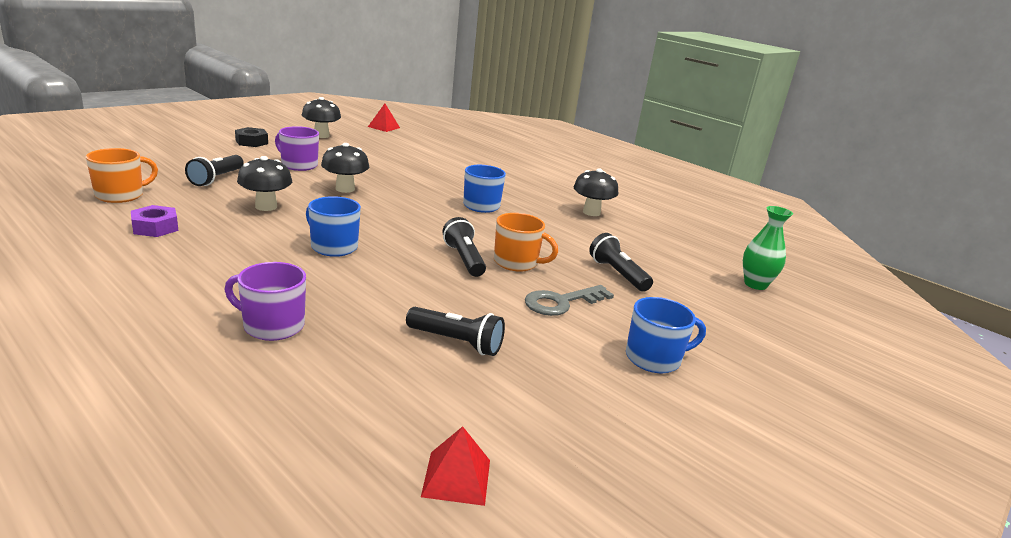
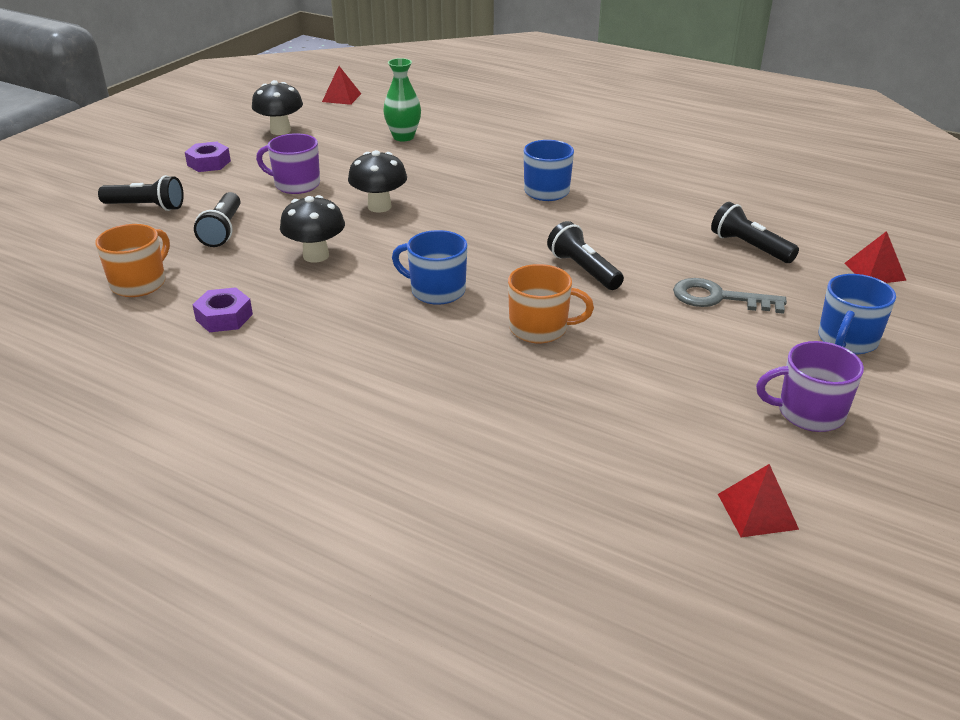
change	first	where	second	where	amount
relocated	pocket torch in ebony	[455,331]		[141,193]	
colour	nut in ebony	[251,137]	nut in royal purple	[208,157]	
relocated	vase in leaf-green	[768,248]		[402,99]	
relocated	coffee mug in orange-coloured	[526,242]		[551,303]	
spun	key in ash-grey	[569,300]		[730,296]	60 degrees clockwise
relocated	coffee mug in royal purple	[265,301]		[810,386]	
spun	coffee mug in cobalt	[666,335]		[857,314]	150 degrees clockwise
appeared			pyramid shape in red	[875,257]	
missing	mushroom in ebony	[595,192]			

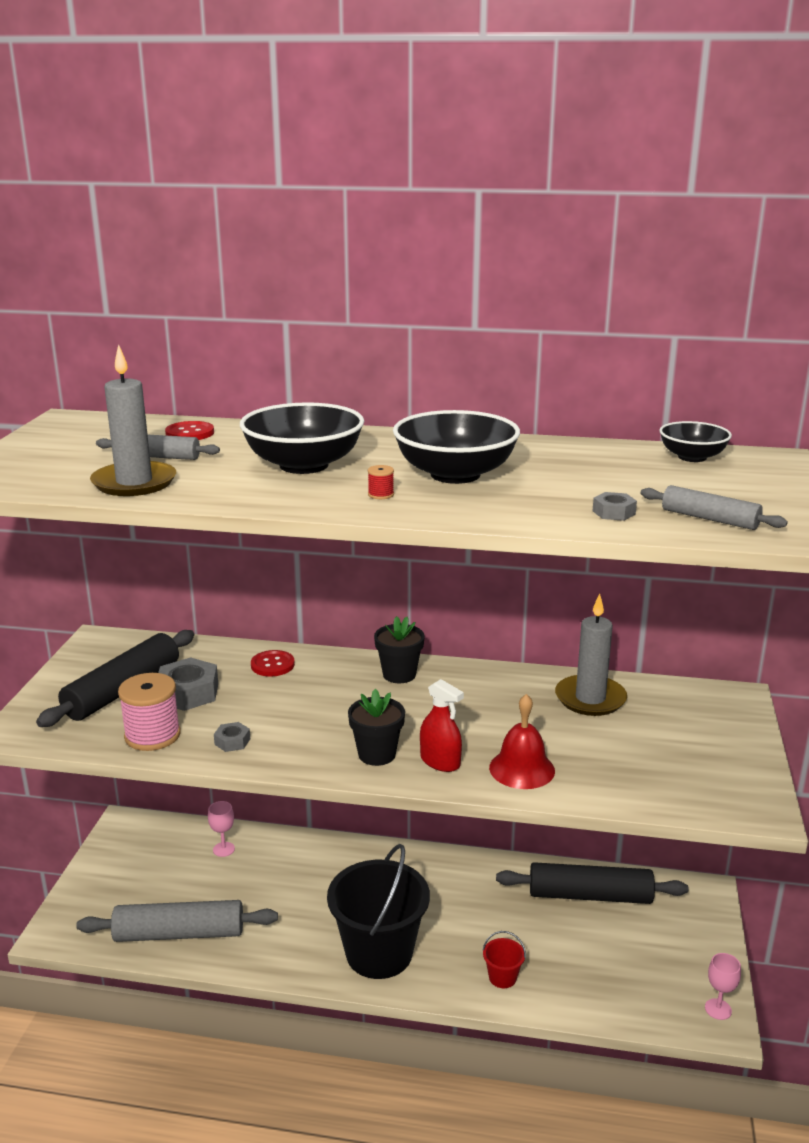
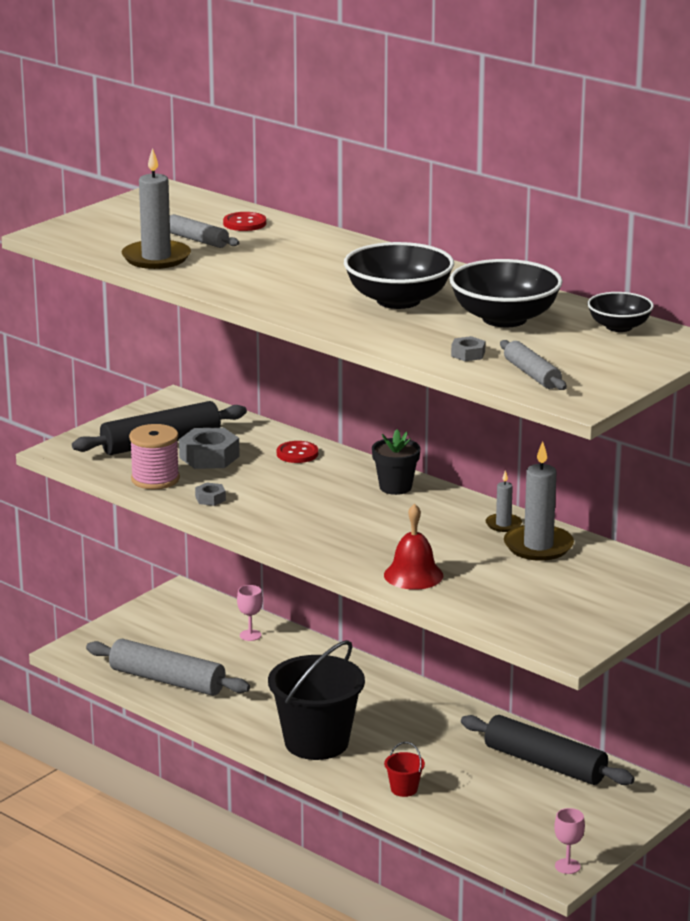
change	first	where	second	where	amount
relocated	serving bowl in ebony	[302,438]		[506,293]	
appeared			pillar candle in ash-grey	[504,501]	
missing	flower pot in ebony	[376,727]			
missing	reel of thread in red	[381,482]			
missing	spray cleaner in red	[442,725]			

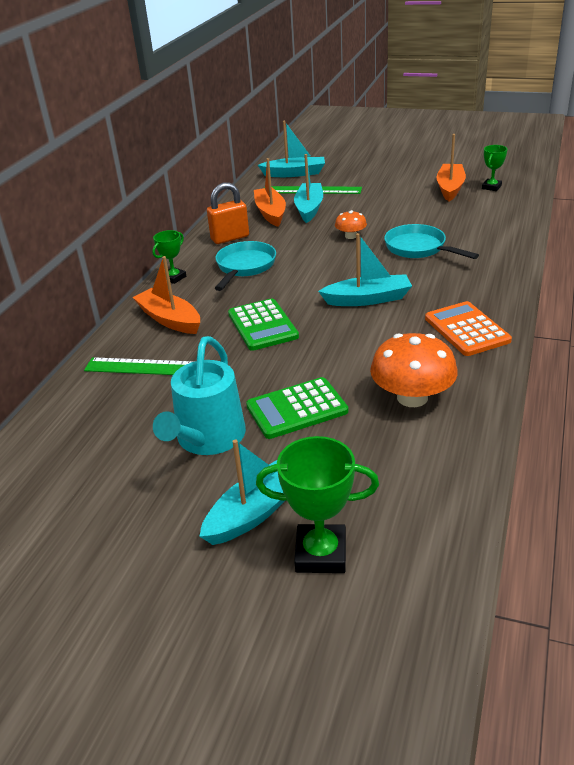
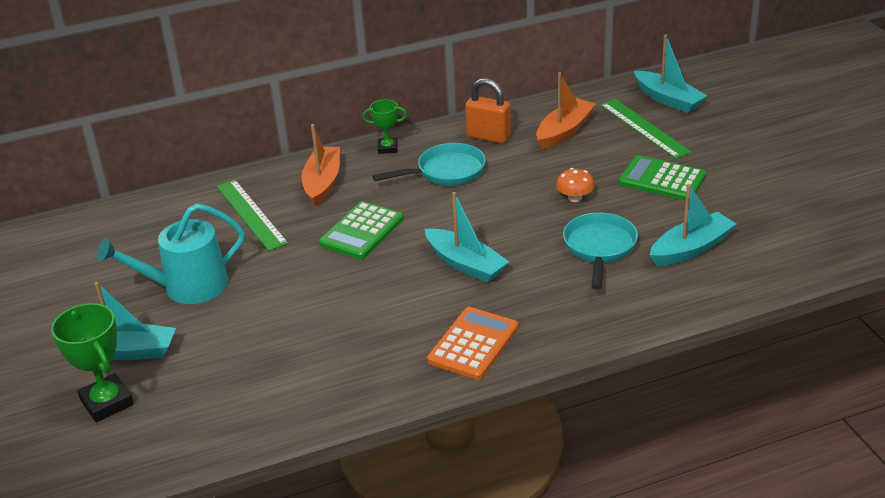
change	first	where	second	where	amount
relocated	calculator in leaf-green	[297,408]		[662,178]	
relocated	toy boat in turquoise	[308,188]		[693,225]	
missing	mushroom in orange-coloured	[414,370]			
missing	toy boat in orange-coloured	[451,167]			
missing	trophy in leaf-green	[494,168]			

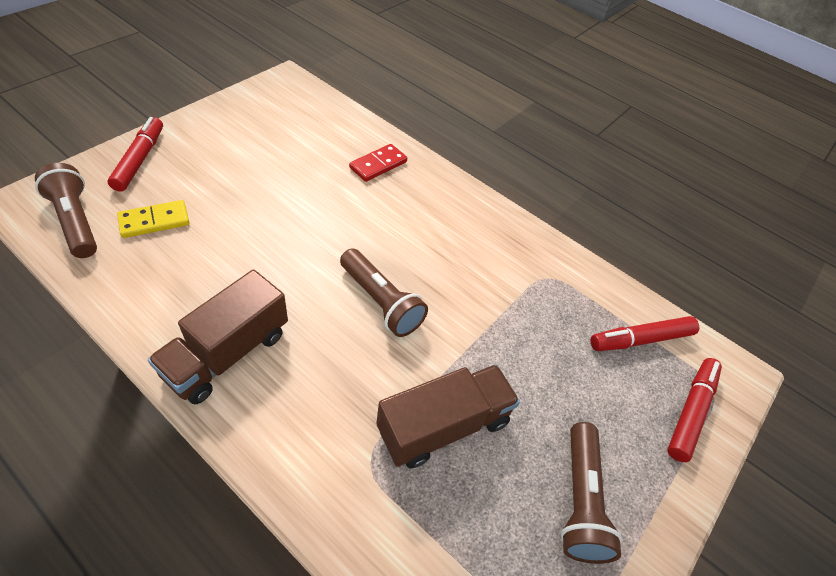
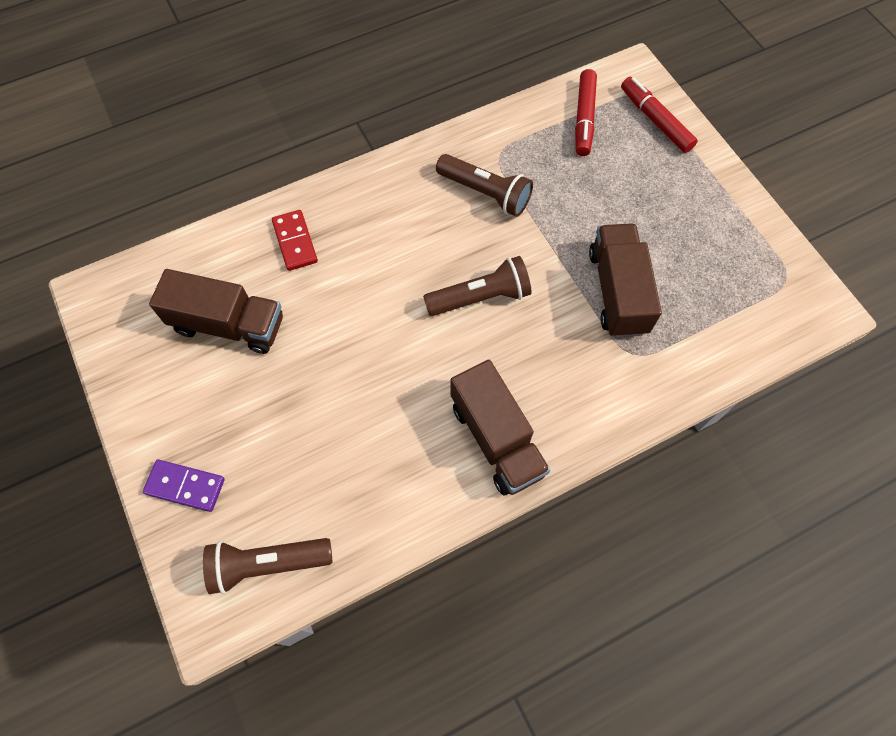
change	first	where	second	where	amount
exchanged	felt pen in red	[135,154]	domino piece in royal purple	[184,486]	
appeared			truck in russet	[216,311]	
relocated	pocket torch in russet	[591,493]		[484,185]	
missing	domino piece in golden	[153,219]			

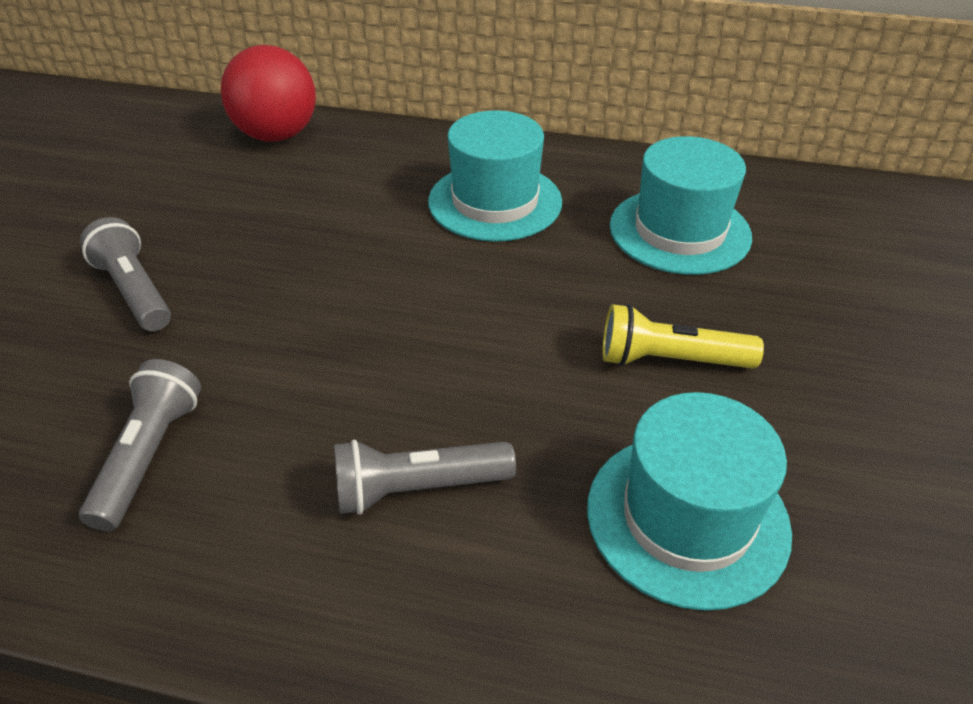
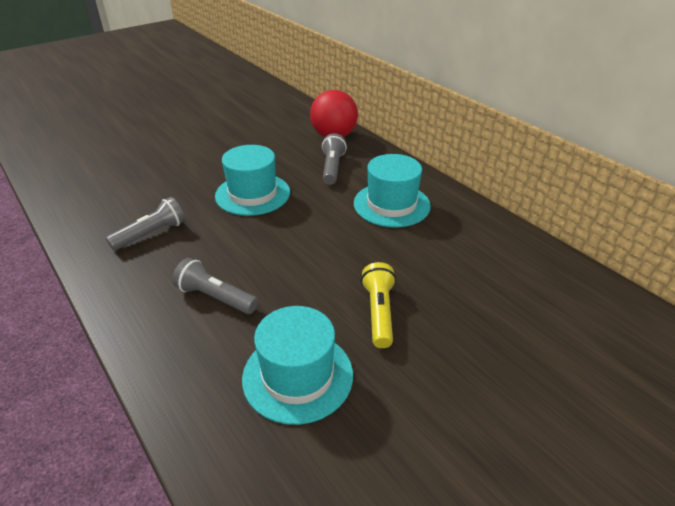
change	first	where	second	where	amount
relocated	top hat in turquoise	[681,205]		[252,180]	
relocated	pocket torch in ash-grey	[125,274]		[334,159]	
spun	pocket torch in golden	[683,336]		[378,305]	45 degrees clockwise

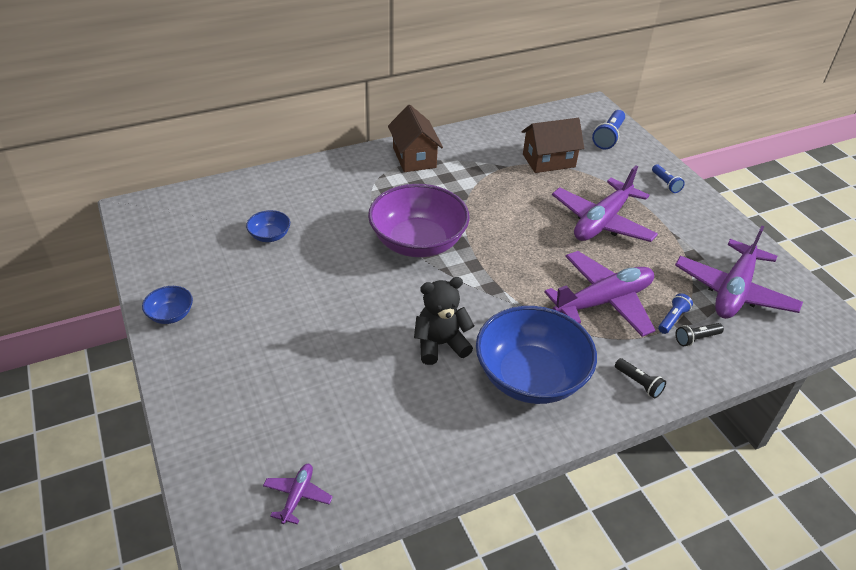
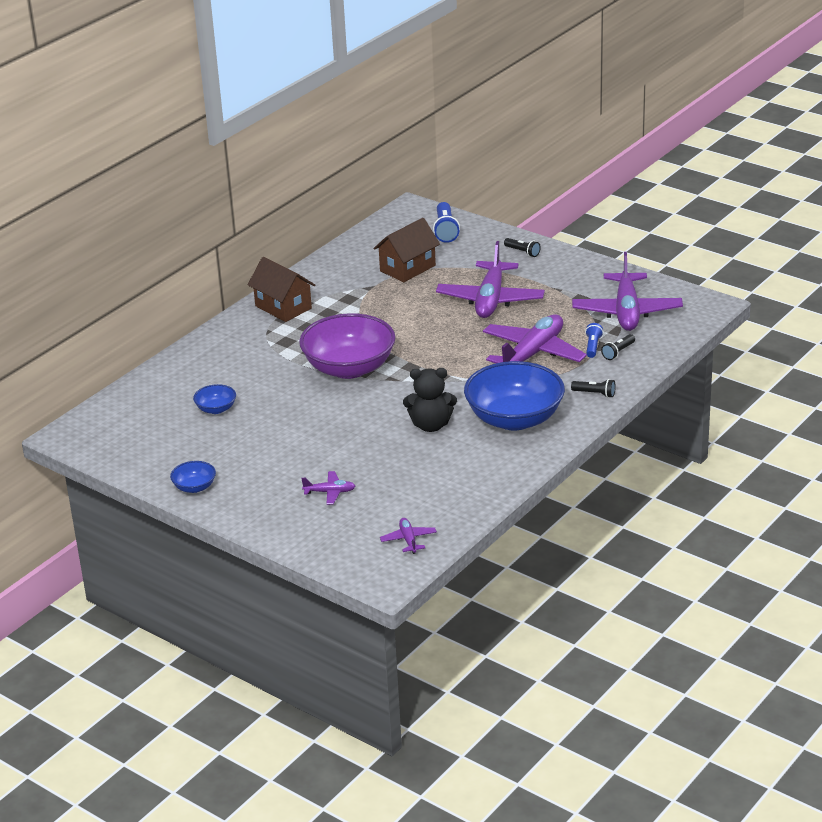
change	first	where	second	where	amount
appeared			plane in royal purple	[328,488]	
spun	teddy bear in ebony	[444,321]		[430,400]	135 degrees counterclockwise
colour	pocket torch in cobalt	[668,179]	pocket torch in ebony	[522,247]	

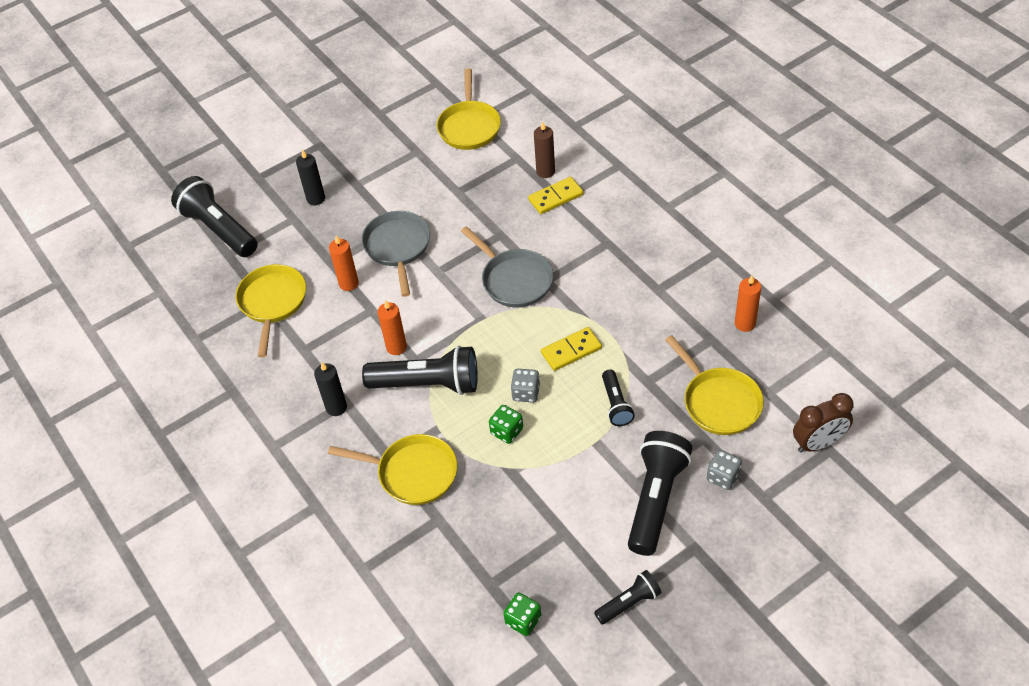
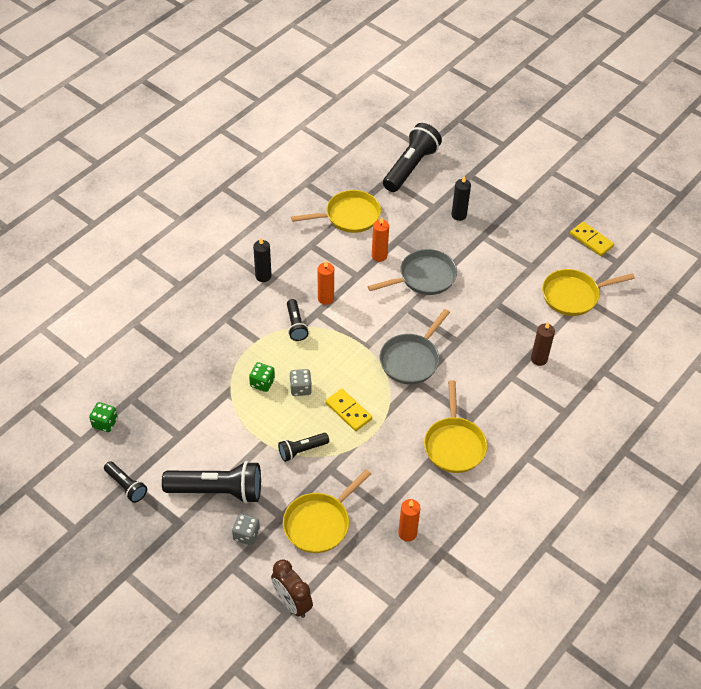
change	first	where	second	where	amount
size	pocket torch in ebony	[420,370]		[297,320]	x0.53
relocated	skillet in golden	[392,469]		[455,426]	
relocated	domino piece in golden	[556,195]		[592,239]	

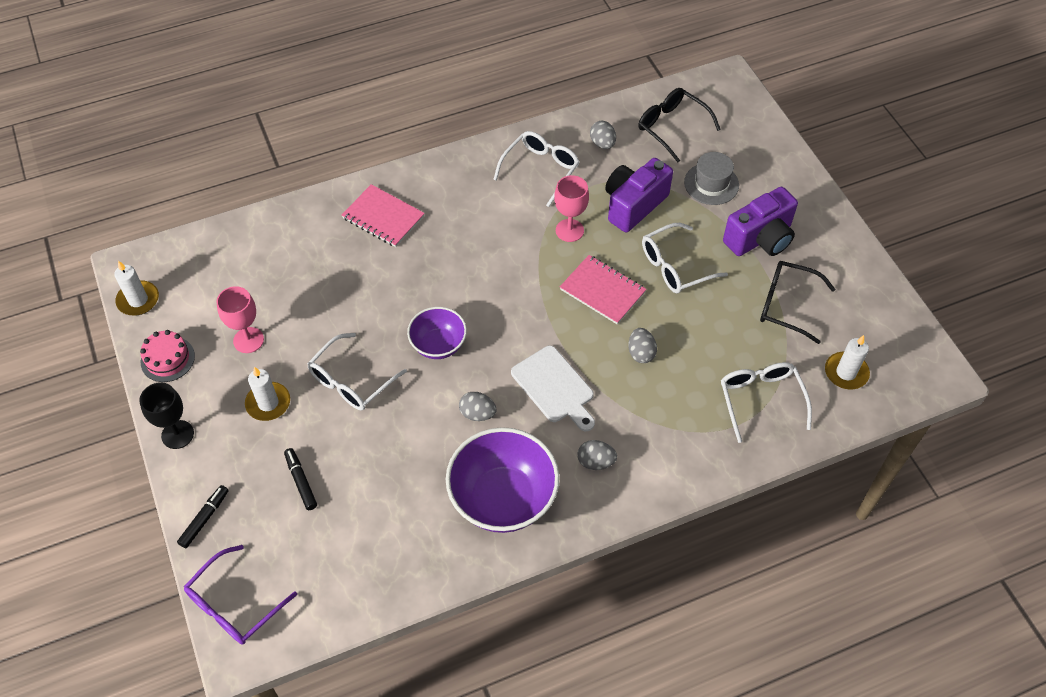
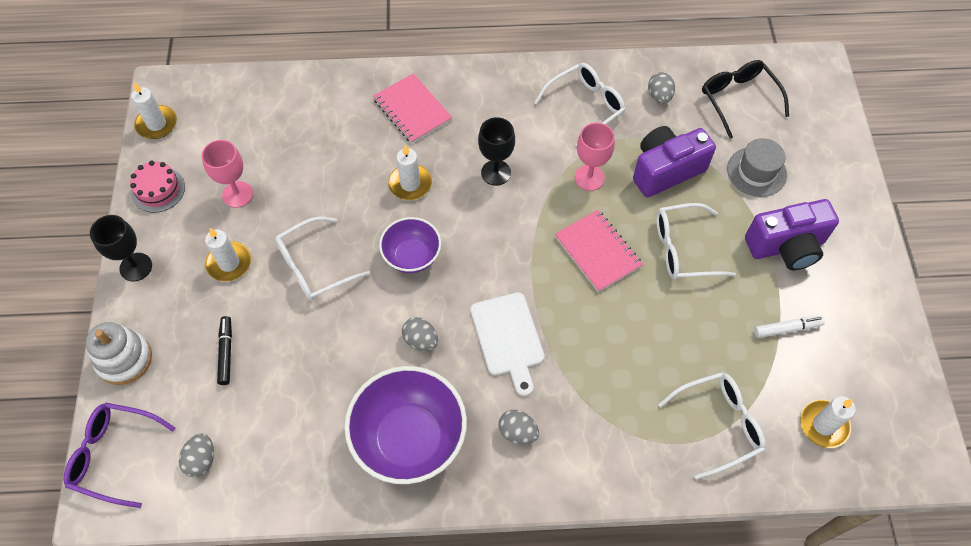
change	first	where	second	where	amount
spun	spectacles in royal purple	[240,594]		[119,455]	45 degrees clockwise
exchanged	felt pen in ebony	[203,516]	stacking toy in pure white	[119,353]	
relocated	egg in ash-grey	[642,345]		[196,455]	
appeared			pillar candle in pure white	[410,172]	
appeared			wine glass in ebony	[496,151]	
spun	spectacles in pure white	[766,402]		[712,425]	60 degrees clockwise
exchanged	spectacles in ebony	[797,302]	felt pen in pure white	[789,327]	

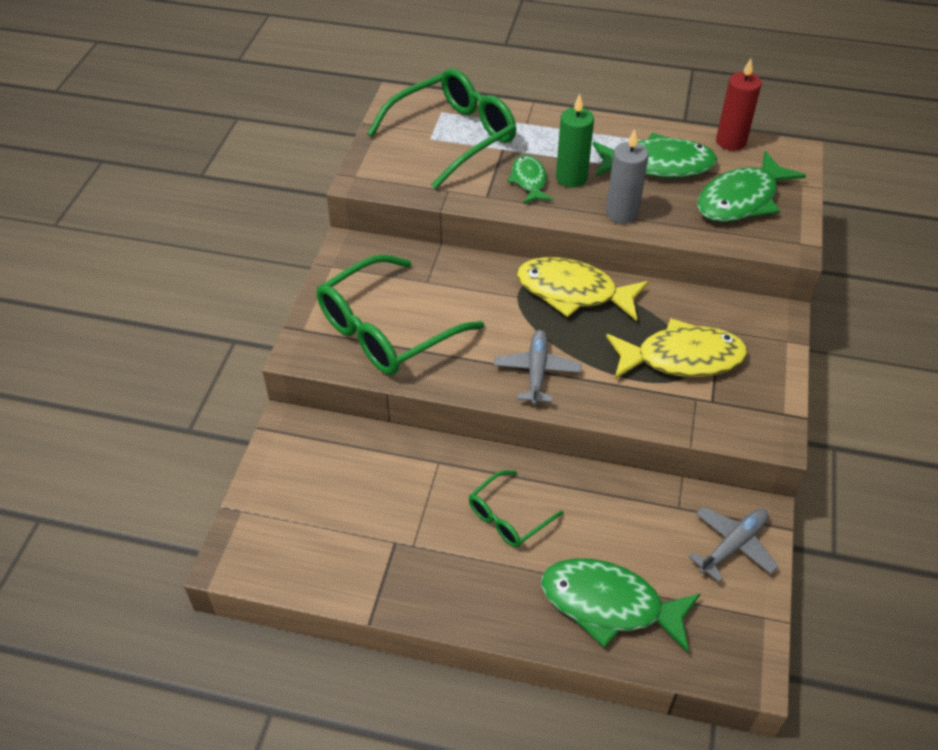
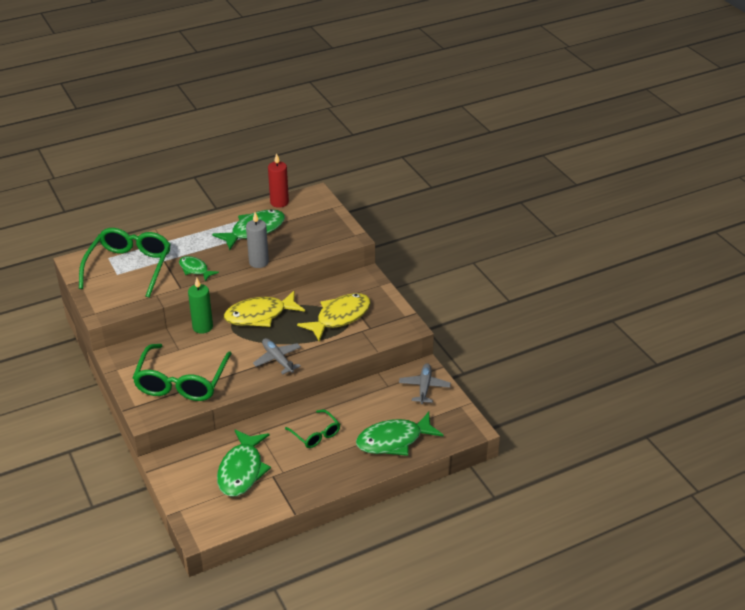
change	first	where	second	where	amount
relocated	pillar candle in leaf-green	[575,141]		[200,306]	
relocated	fish in leaf-green	[751,186]		[244,463]	
spun	spectacles in leaf-green	[516,509]		[312,429]	45 degrees counterclockwise

